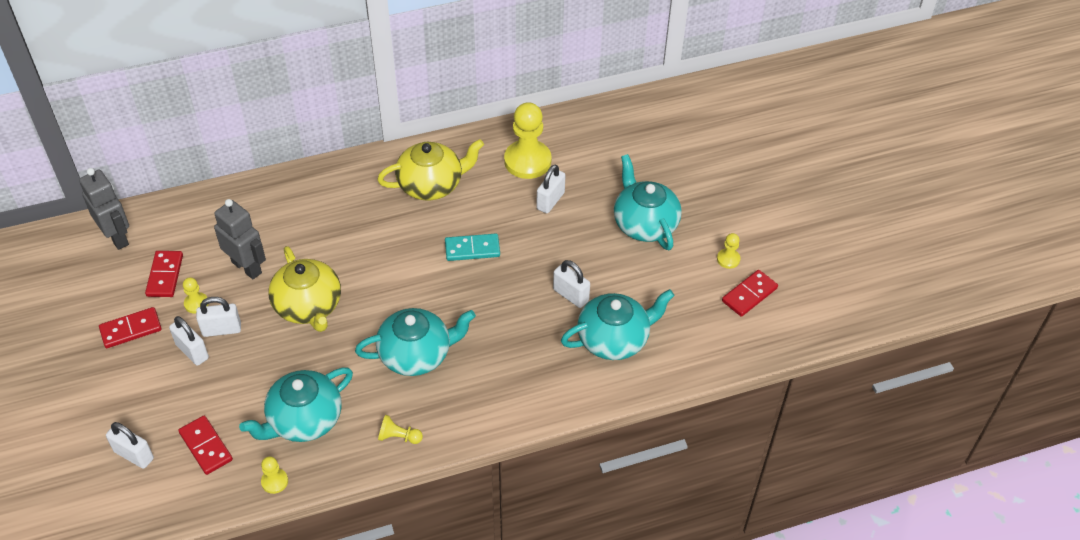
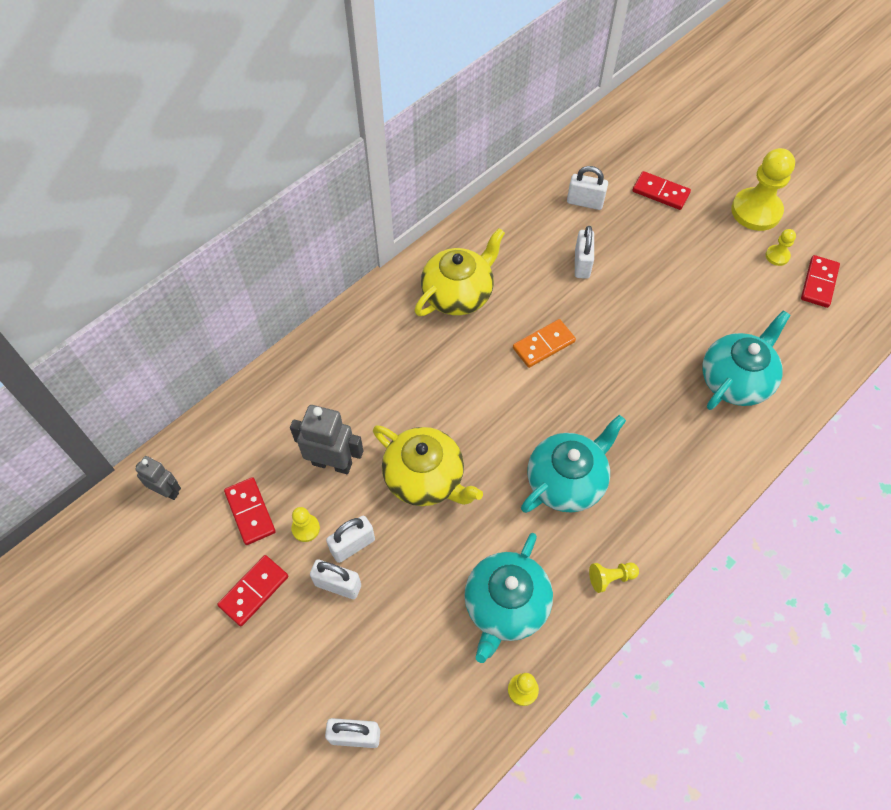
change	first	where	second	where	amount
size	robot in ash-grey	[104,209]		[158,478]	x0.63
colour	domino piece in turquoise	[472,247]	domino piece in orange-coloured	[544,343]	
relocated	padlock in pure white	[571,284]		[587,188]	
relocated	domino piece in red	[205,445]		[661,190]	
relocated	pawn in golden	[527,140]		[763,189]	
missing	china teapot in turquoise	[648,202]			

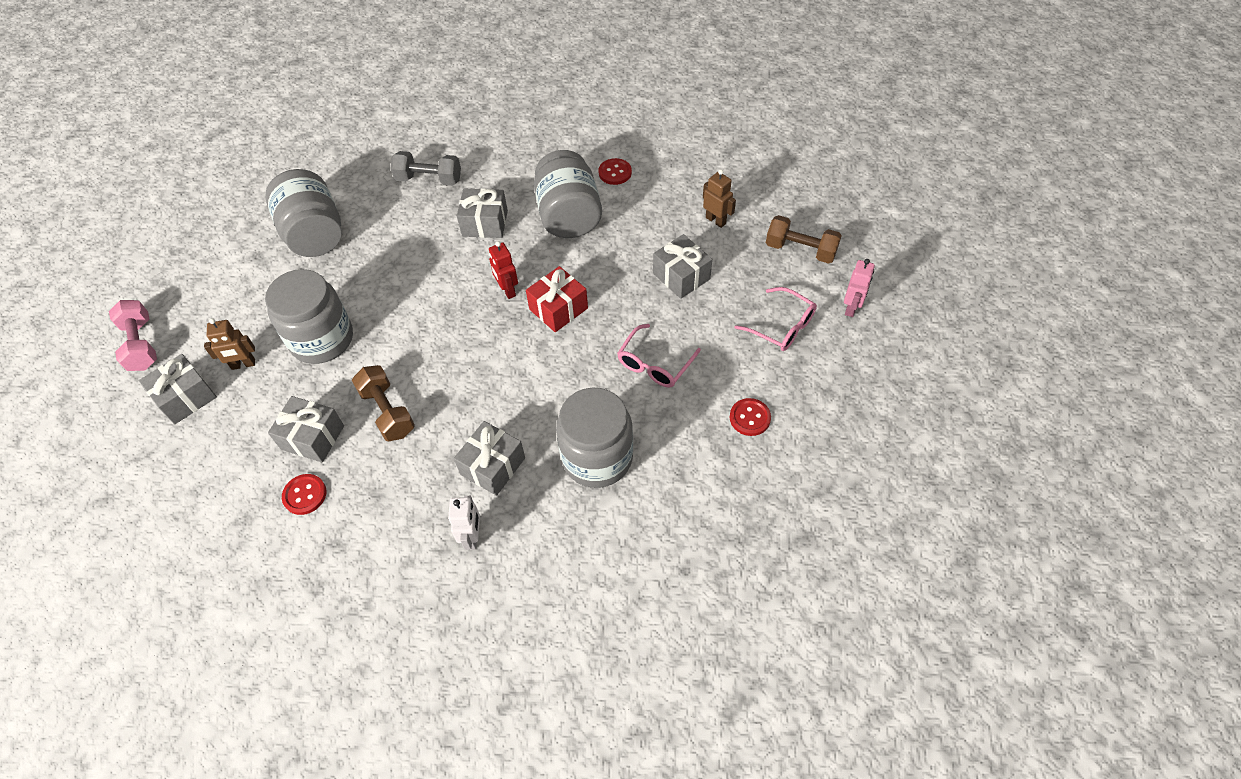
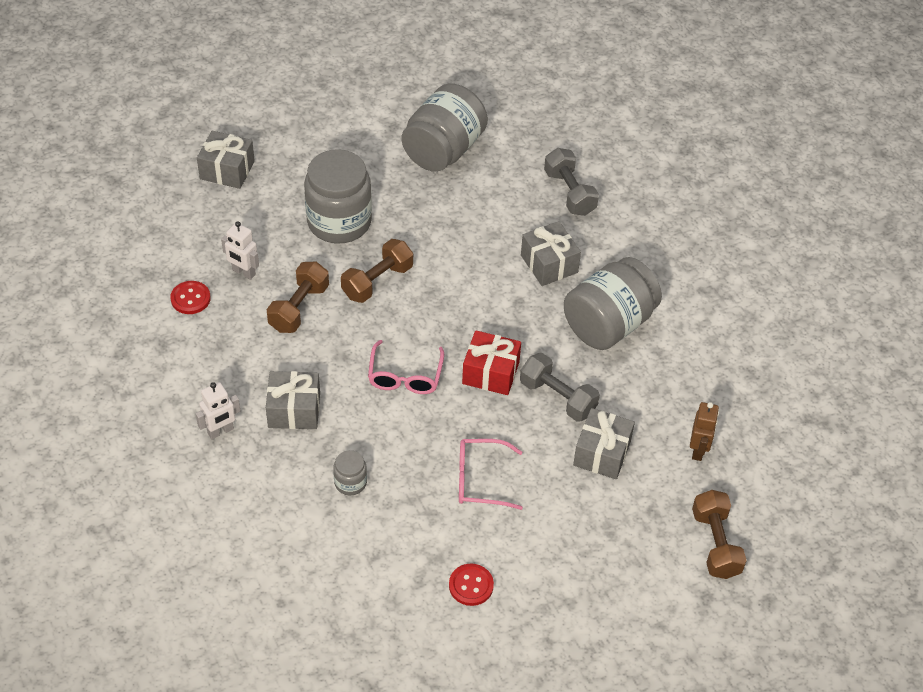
change	first	where	second	where	amount
exchanged	gift in ash-grey	[306,429]	robot in pure white	[240,250]	
size	jar in ash-grey	[594,438]		[350,472]	x0.44
appeared			dumbbell in russet	[377,271]	
relocated	spectacles in pink	[776,319]		[406,367]	
appeared			dumbbell in ash-grey	[560,387]	
missing	dumbbell in pink	[133,335]			
missing	robot in russet	[229,344]			
missing	robot in red	[503,270]			
missing	shirt button in red	[615,171]			
missing	robot in pink	[859,288]			

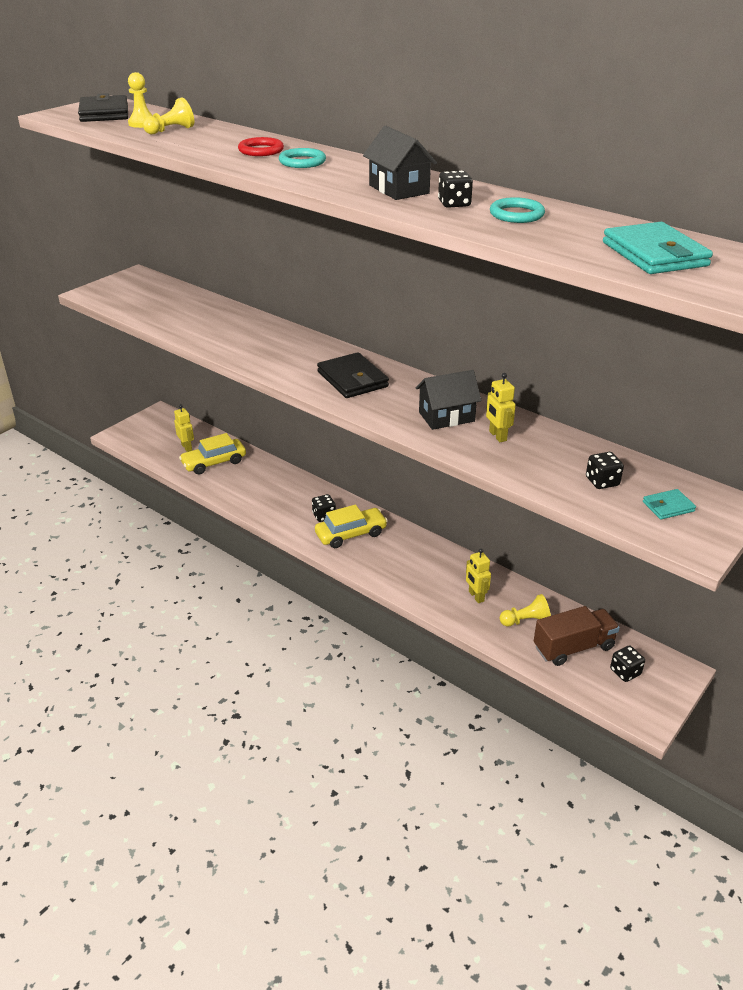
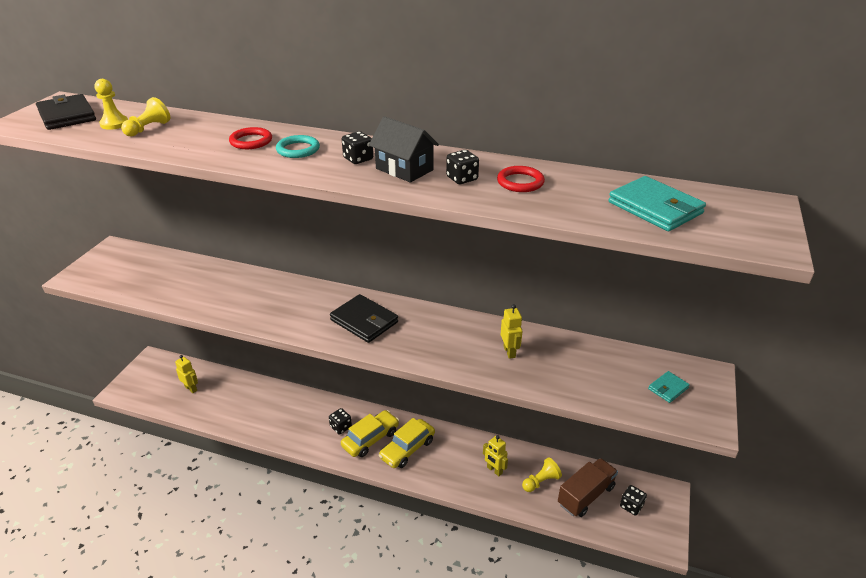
change	first	where	second	where	amount
relocated	game die in ebony	[605,470]		[357,147]	
relocated	car in golden	[212,454]		[407,443]	
colour	hoop in turquoise	[517,210]	hoop in red	[521,179]	
spun	robot in golden	[501,407]		[512,331]	150 degrees counterclockwise
missing	house in ebony	[449,400]			

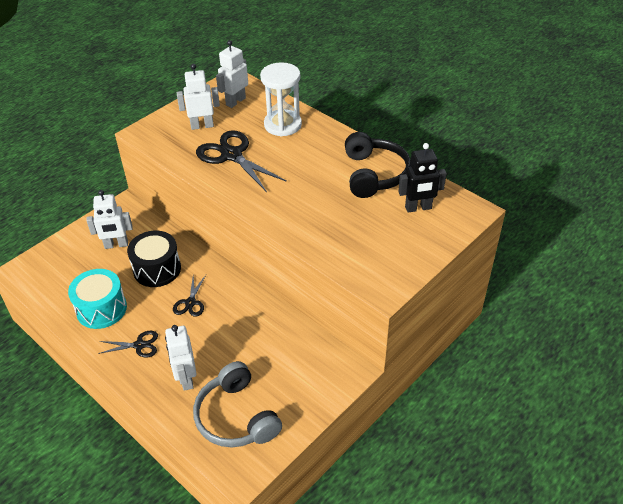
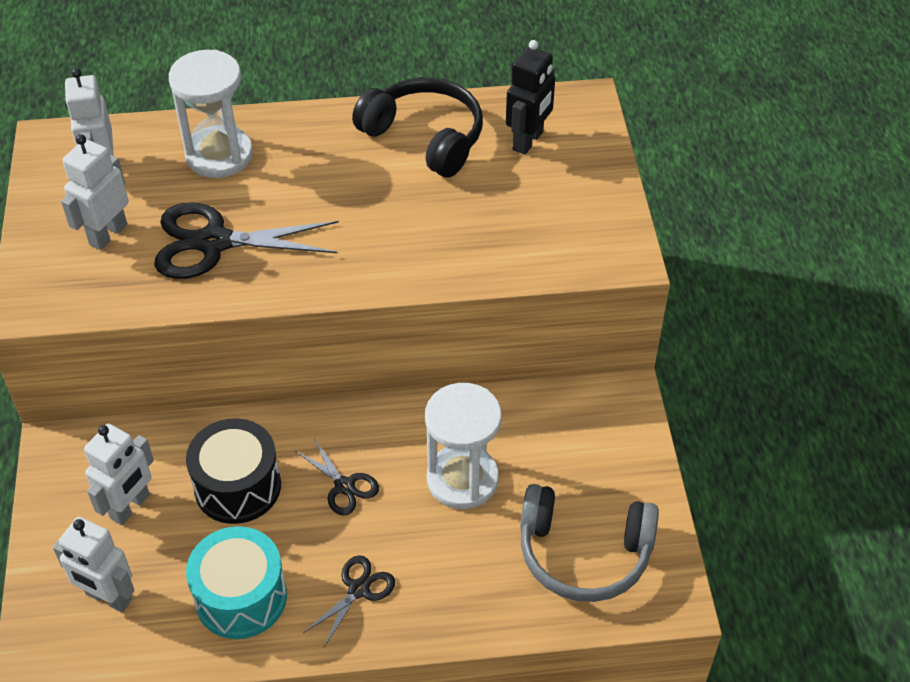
change	first	where	second	where	amount
relocated	robot in pure white	[180,358]		[93,564]	
appeared			sand timer in pure white	[463,446]	

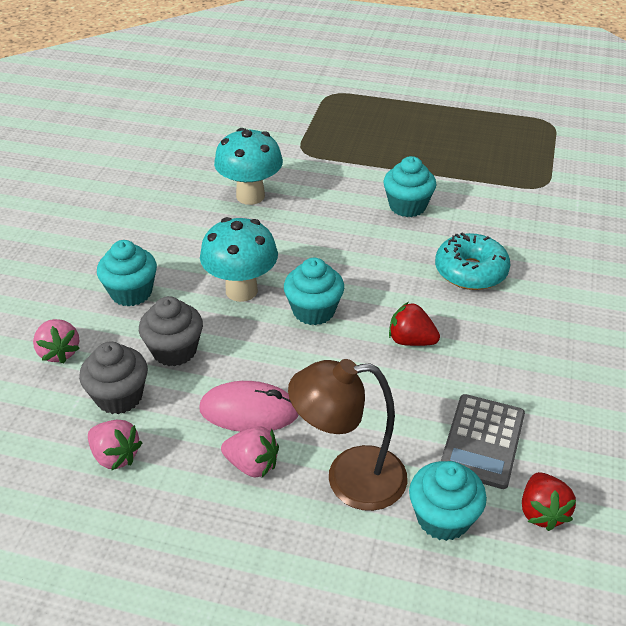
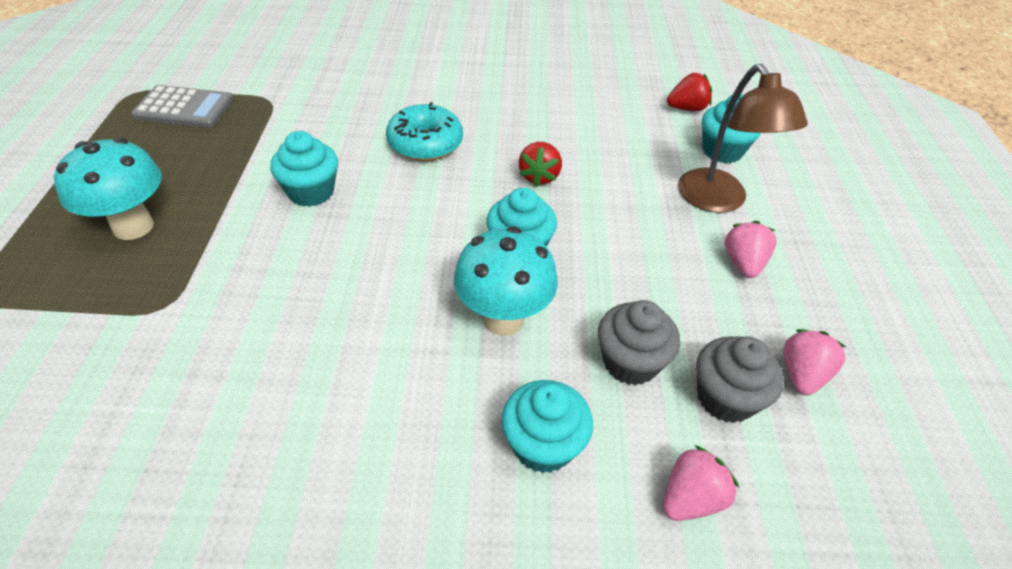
change	first	where	second	where	amount
relocated	mushroom in turquoise	[248,166]		[108,189]	
relocated	calculator in ash-grey	[483,441]		[182,106]	
missing	mouse in pink	[249,406]			

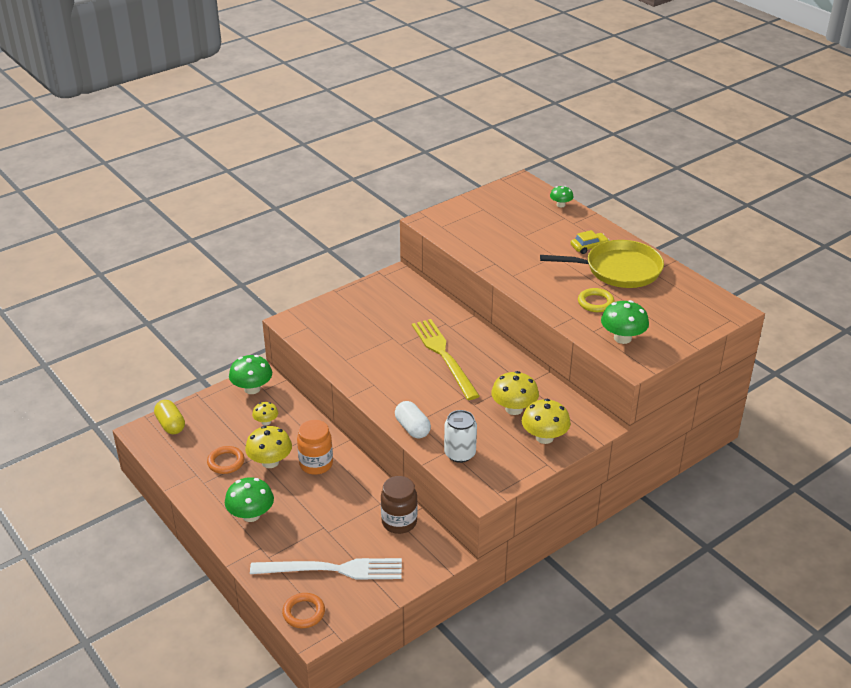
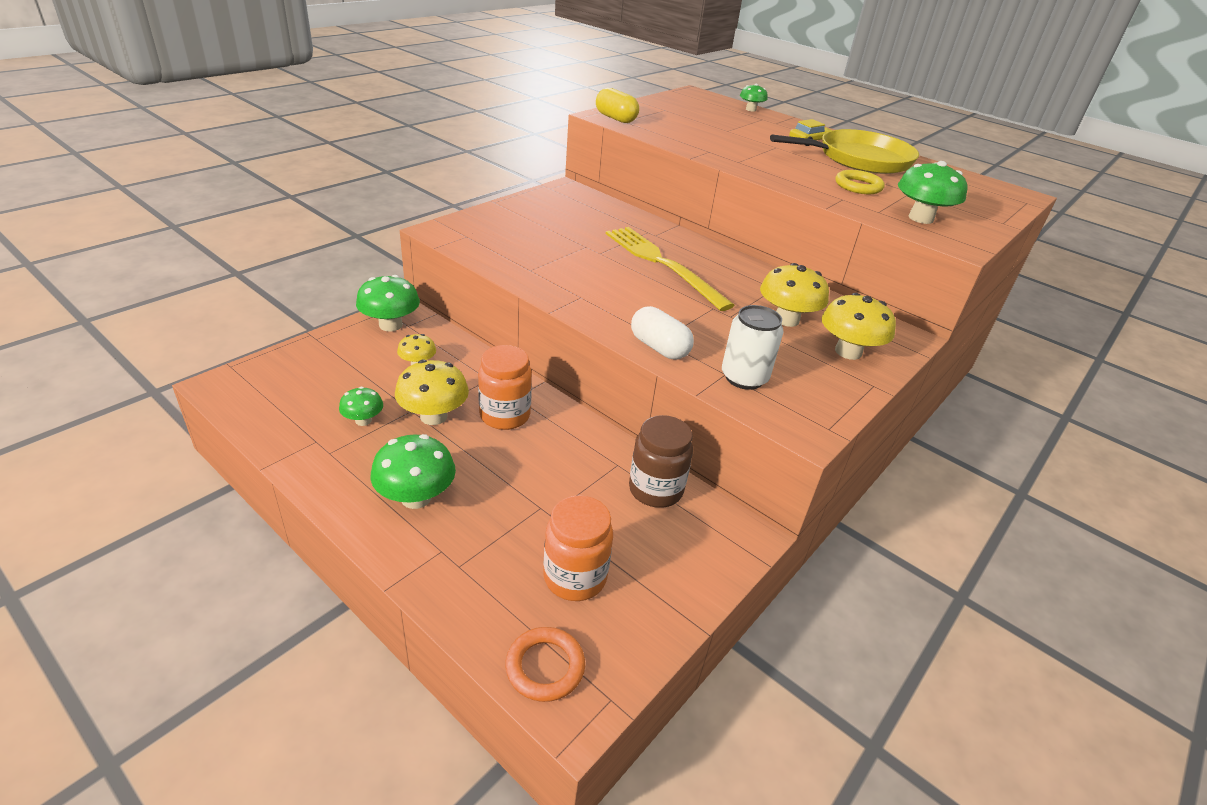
change	first	where	second	where	amount
exchanged	hoop in orange-coloured	[226,460]	mushroom in leaf-green	[361,406]	
exchanged	dinner fork in pure white	[326,568]	jar in orange-coloured	[578,548]	
relocated	pill in golden	[169,417]		[617,105]	

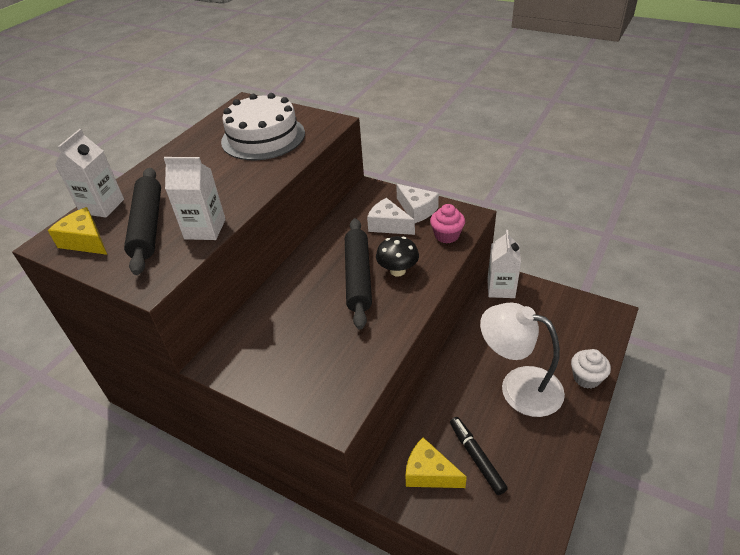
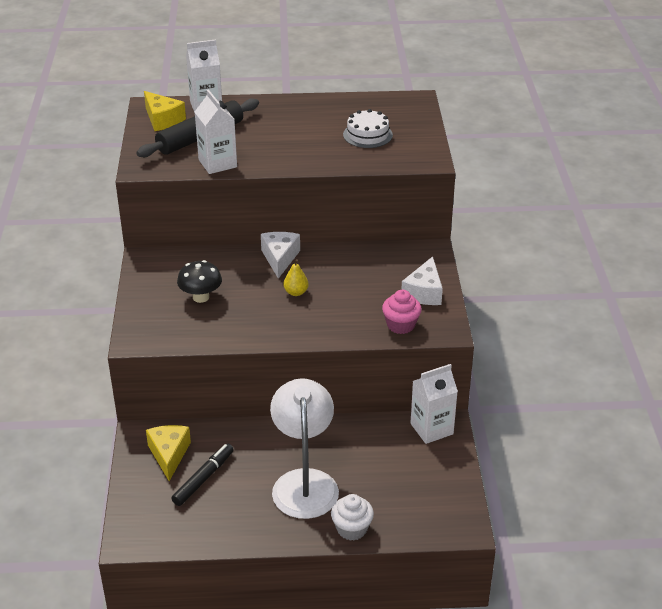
change	first	where	second	where	amount
spun	cheese wedge in golden	[77,231]		[165,111]	135 degrees clockwise
relocated	mushroom in ebony	[397,256]		[199,281]	
relocated	cheese wedge in pure white	[391,216]		[280,255]	
exchanged	dough roller in ebony	[358,274]	toy pear in golden	[296,277]	
size	gateau in pure white	[263,126]		[368,128]	x0.56

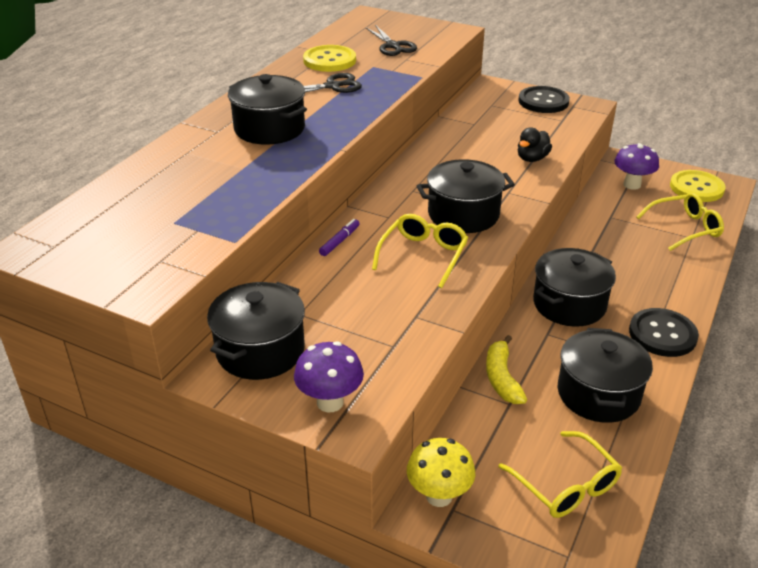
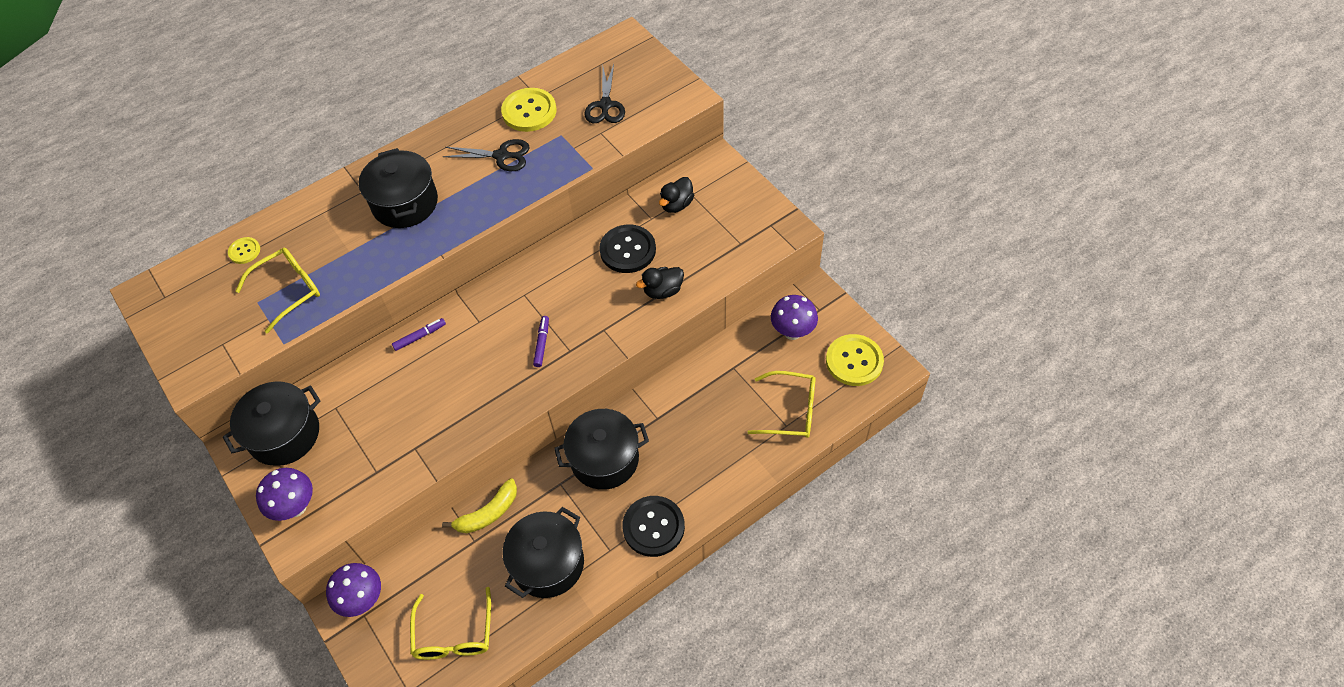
change	first	where	second	where	amount
appeared			shirt button in golden	[244,250]	
relocated	spectacles in golden	[420,251]		[278,291]	
colour	mushroom in golden	[441,472]	mushroom in royal purple	[353,590]	
spun	banana in golden	[506,369]		[479,505]	150 degrees counterclockwise
exchanged	pot in ebony	[466,196]	felt pen in royal purple	[541,341]	
relocated	shirt button in ebony	[544,99]		[627,249]	
appeared			duck in ebony	[676,195]	

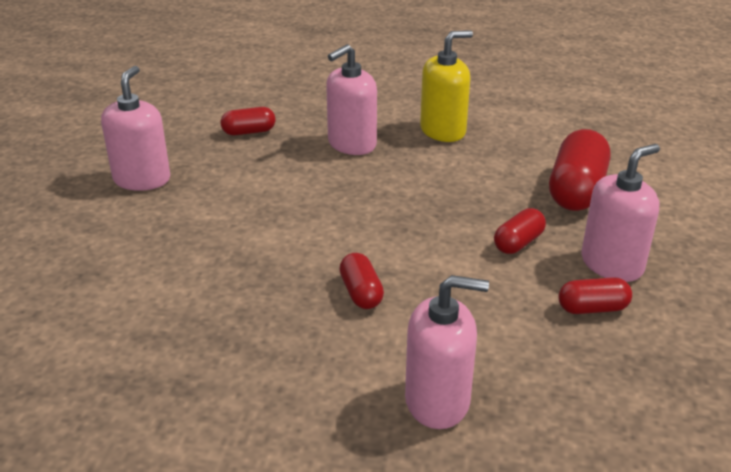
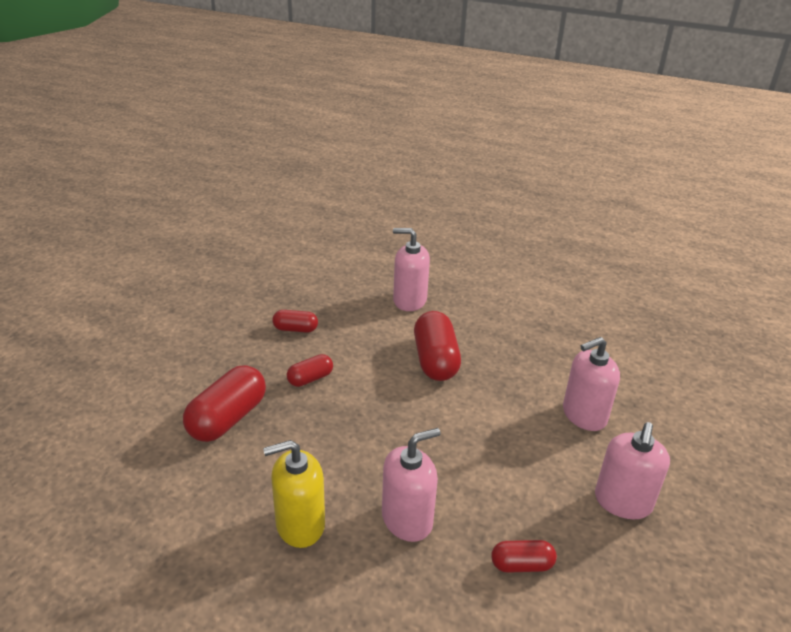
change	first	where	second	where	amount
size	pill in red	[361,281]		[437,346]	x1.83
relocated	soap pump in pink	[620,213]		[591,384]	

